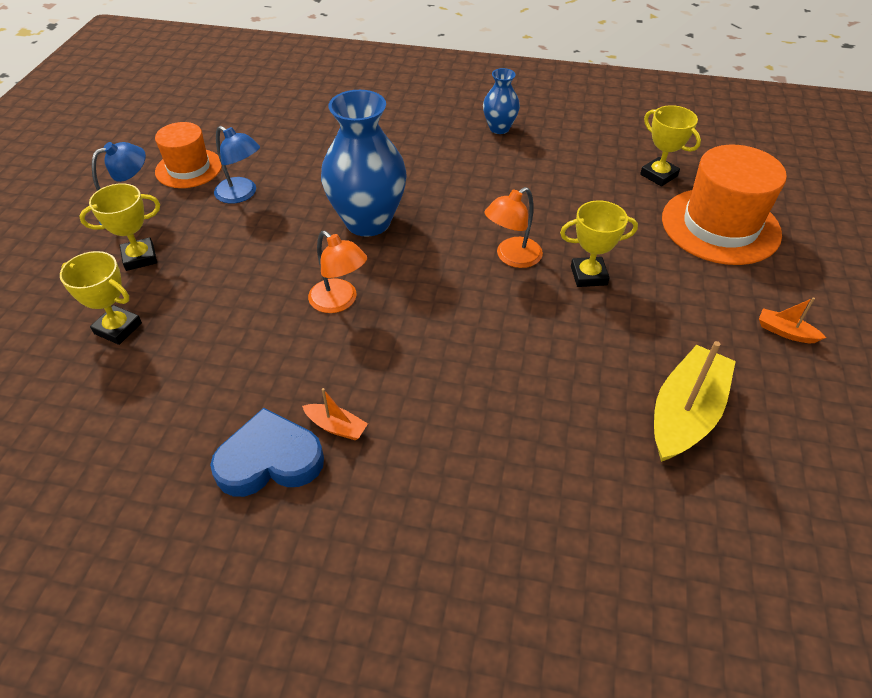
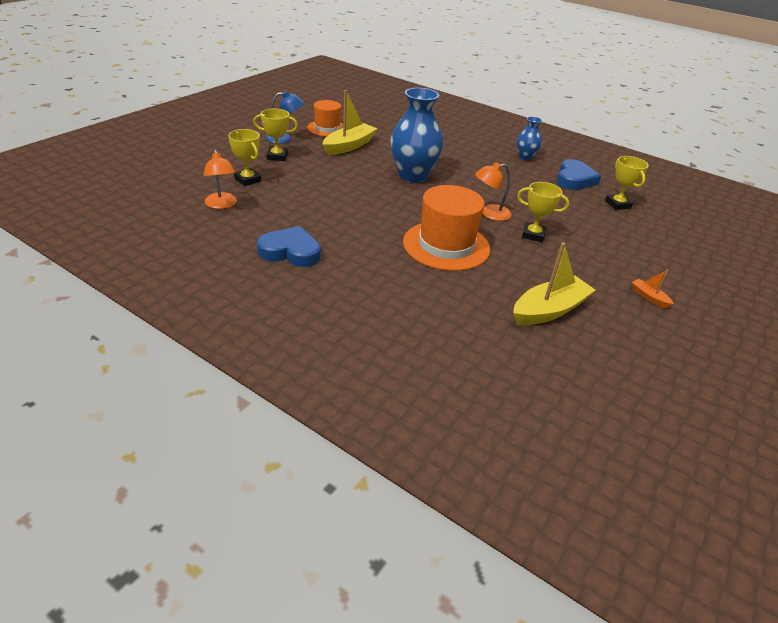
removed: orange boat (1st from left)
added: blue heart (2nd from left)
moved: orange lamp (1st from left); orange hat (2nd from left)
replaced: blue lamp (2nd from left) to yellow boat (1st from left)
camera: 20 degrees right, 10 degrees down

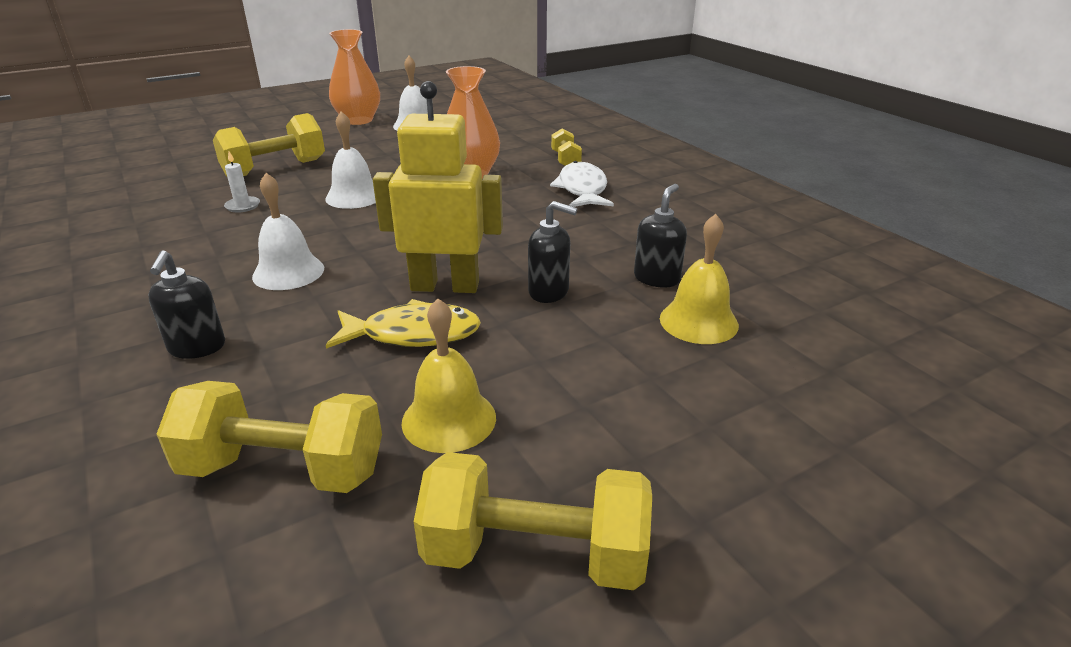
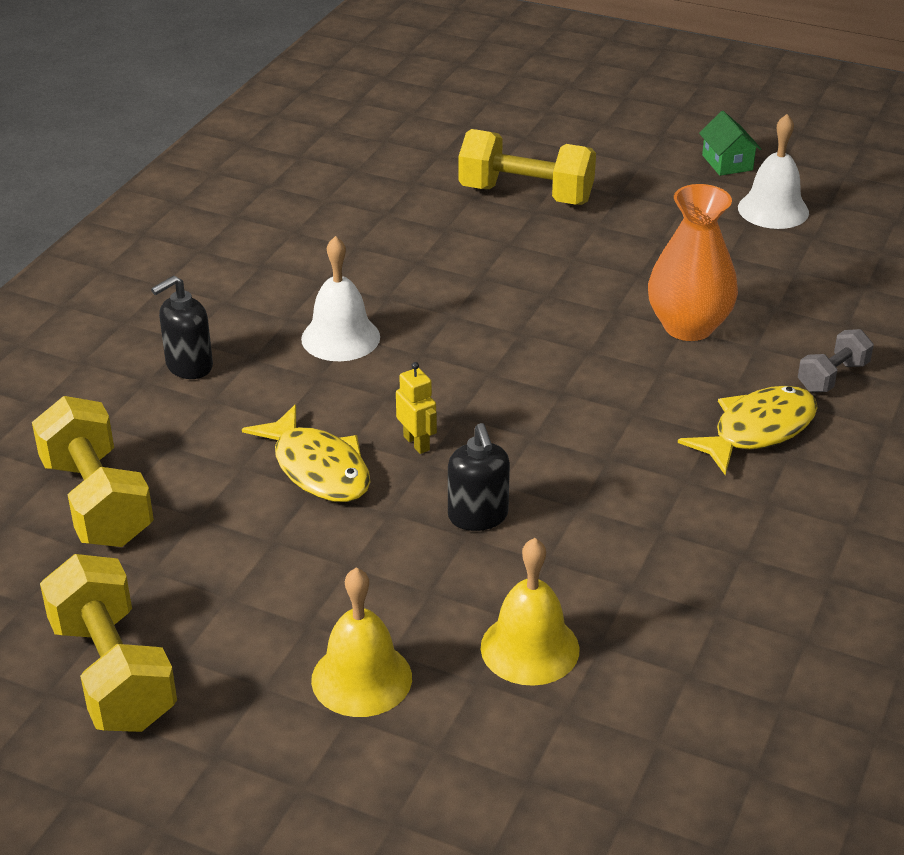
removed: white candle; white bell (2nd from left); black soap dispenser (3rd from left)
moved: yellow bell (1st from left)
replaced: orange vase (1st from left) to green house
recoloured: white fish to yellow fish (2nd from left); yellow dumbbell (4th from left) to grey dumbbell
resized: yellow robot x0.42
camera: 55 degrees right, 5 degrees up

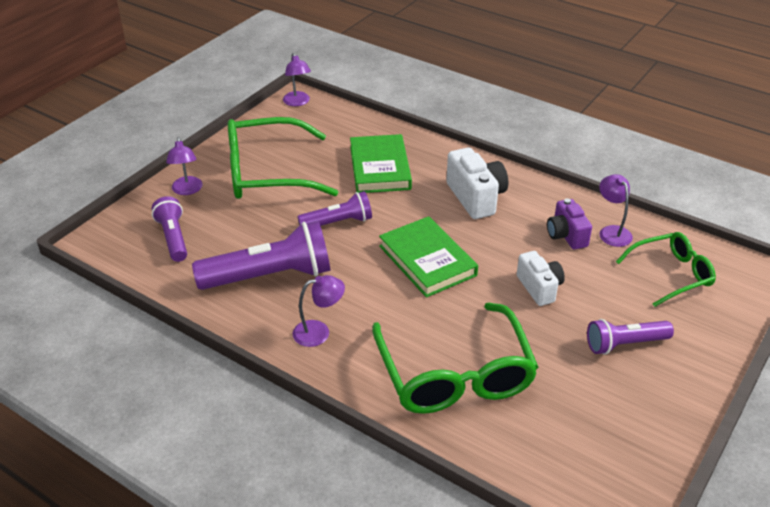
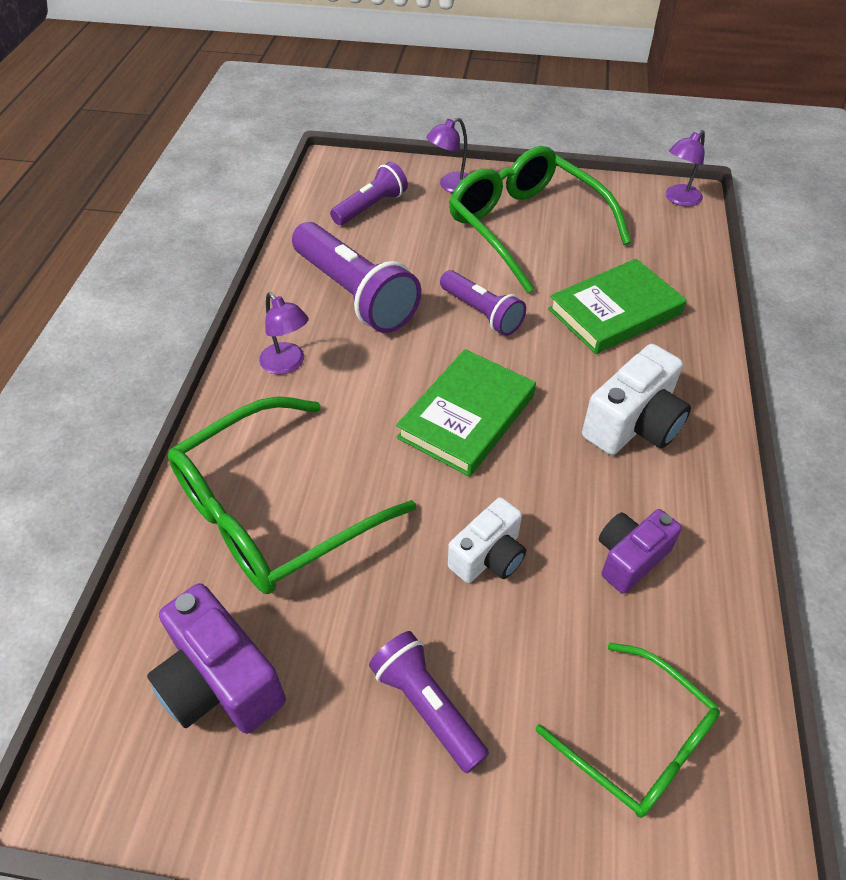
removed: purple lamp (4th from left)
added: purple camera (1st from left)
camera: 65 degrees right, 10 degrees up

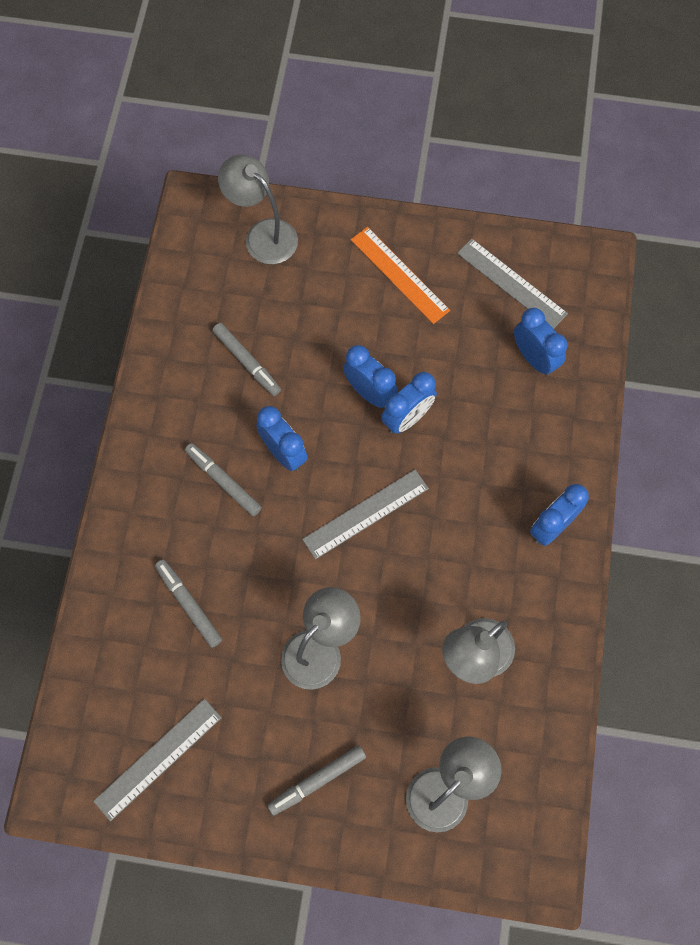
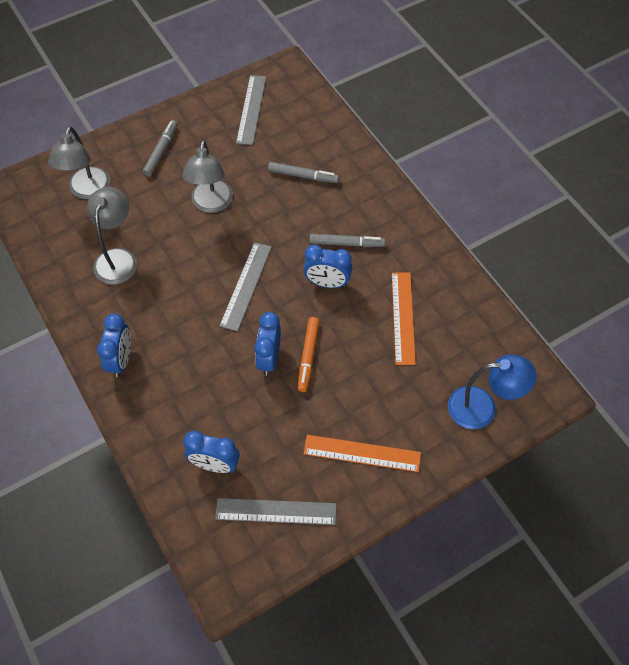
replaced: blue clock (2nd from left) to orange marker; grey marker (3rd from left) to orange ruler (2nd from left)
recoloured: grey lamp (1st from left) to blue lamp
camera: 140 degrees right, 10 degrees down

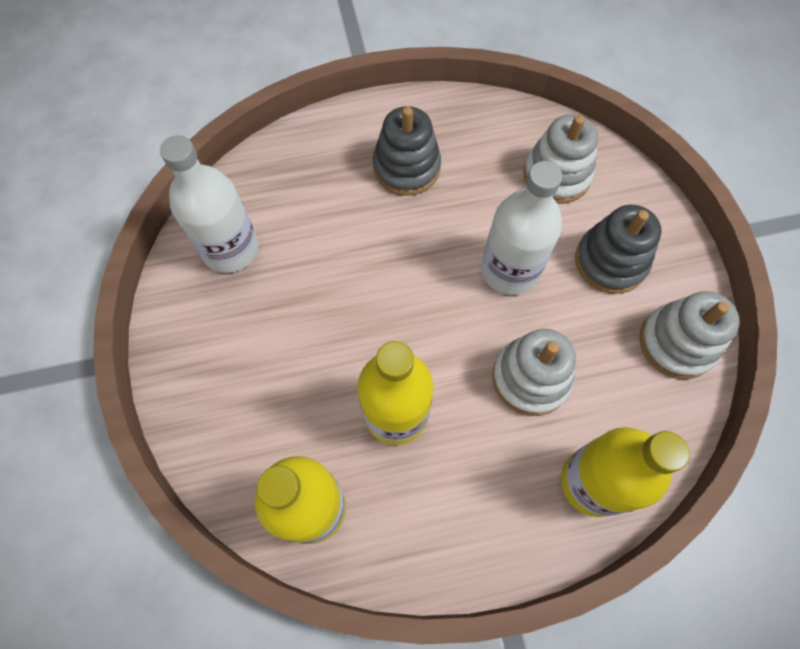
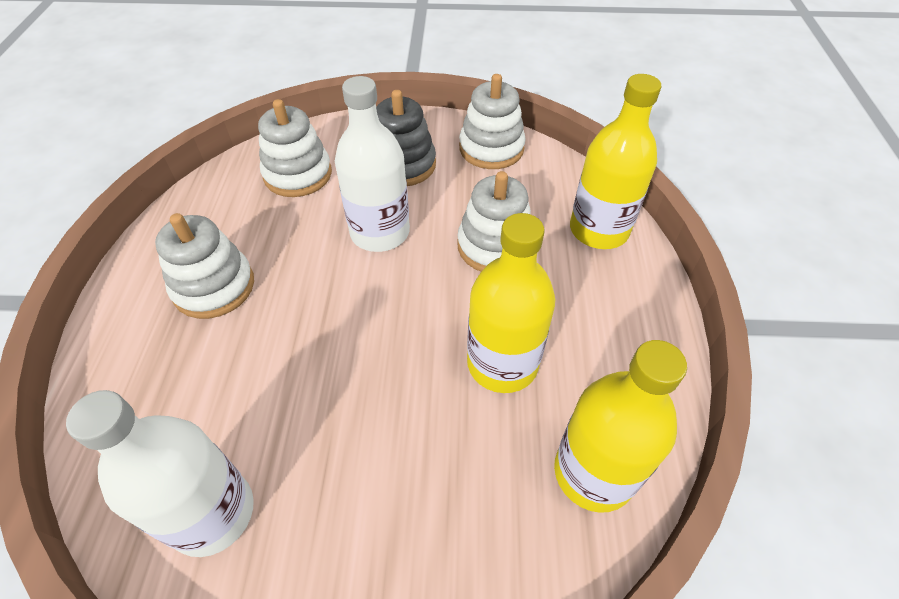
recoloured: grey stacking toy (1st from left) to white stacking toy (1st from left)
camera: 75 degrees left, 15 degrees down

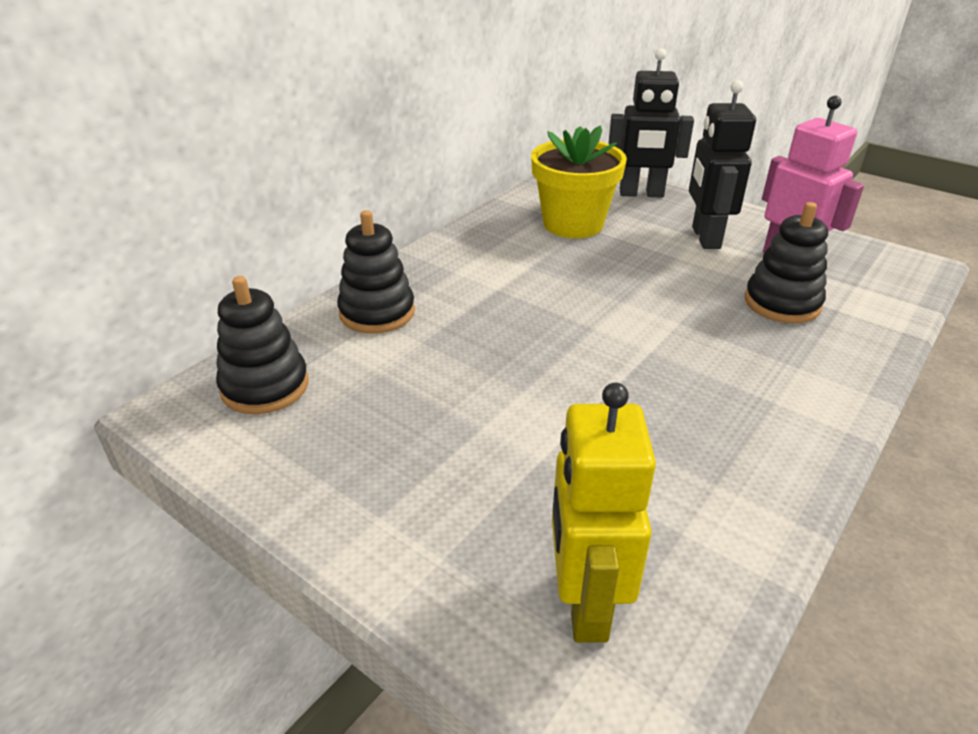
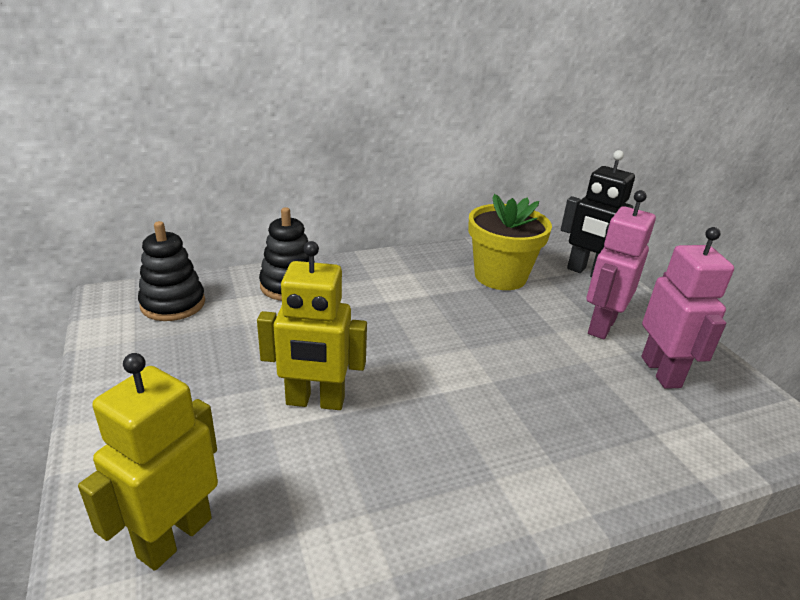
removed: black stacking toy (3rd from left)
added: yellow robot (2nd from left)
recoloured: black robot (2nd from left) to pink robot (1st from left)
camera: 30 degrees right, 5 degrees down

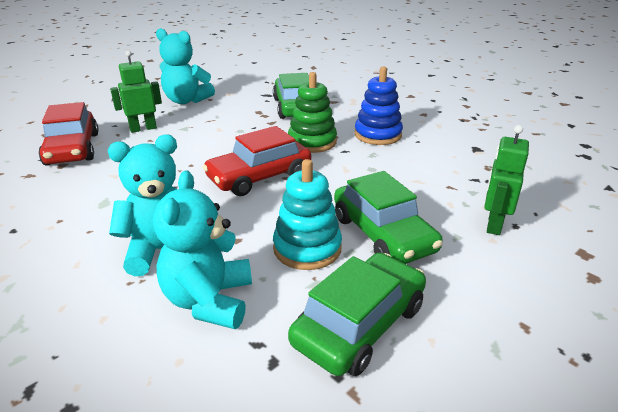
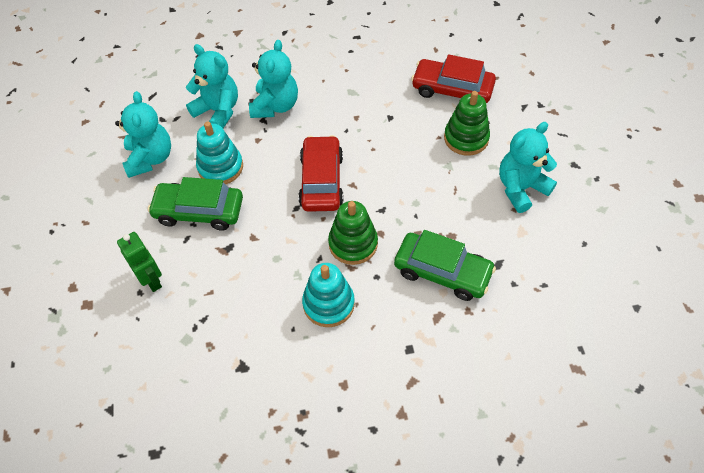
replaced: green car (2nd from left) to turquoise teddy bear (1st from left); green robot (1st from left) to green stacking toy (2nd from left)
recoloured: blue stacking toy to turquoise stacking toy (2nd from left)
camera: 125 degrees right, 25 degrees up

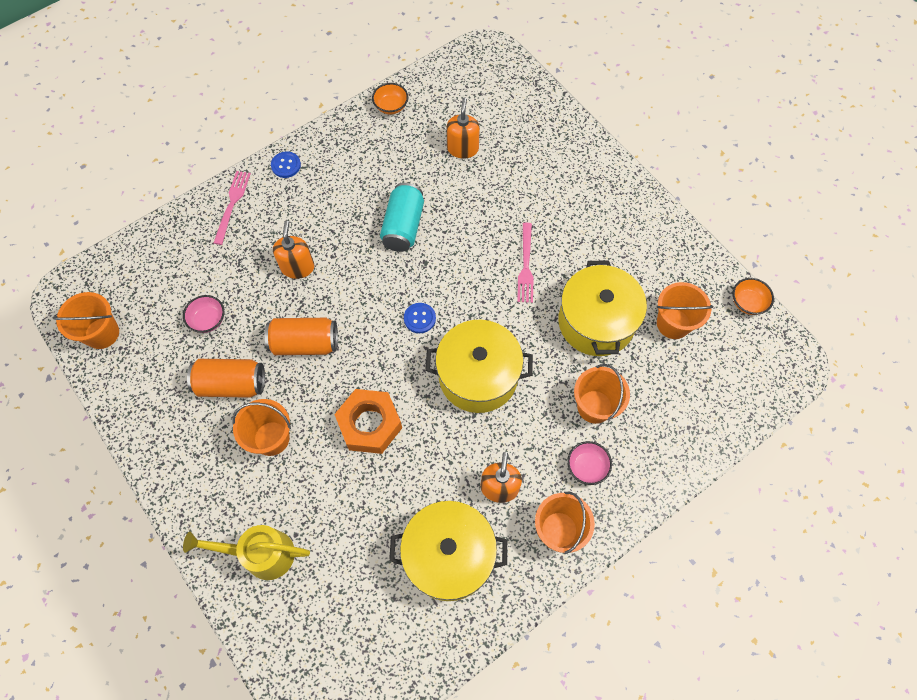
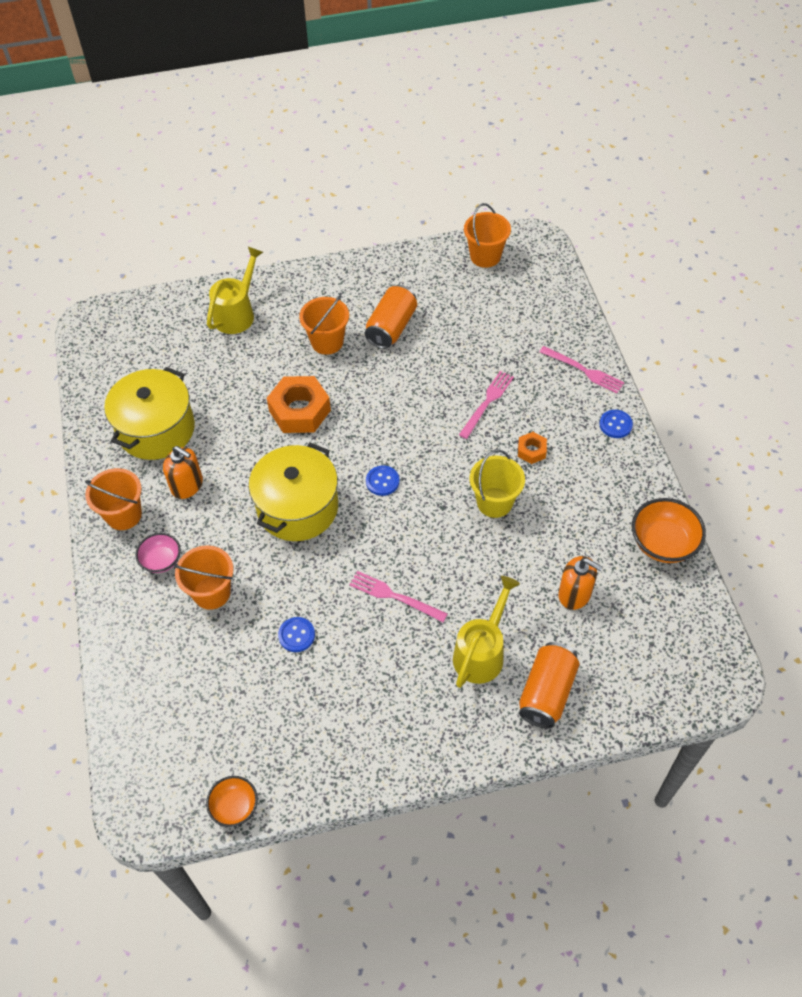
removed: pink bowl (1st from left); orange bucket (5th from left)
added: yellow watering can (2nd from left); orange nut (2nd from left)
moved: orange can (2nd from left)
replaced: yellow pot (3rd from left) to blue button (1st from left); orange soap dispenser (1st from left) to pink fork (2nd from left); turquoise can to yellow bucket
resized: orange bowl (1st from left in the first image) x1.62
camera: 115 degrees right, 10 degrees down

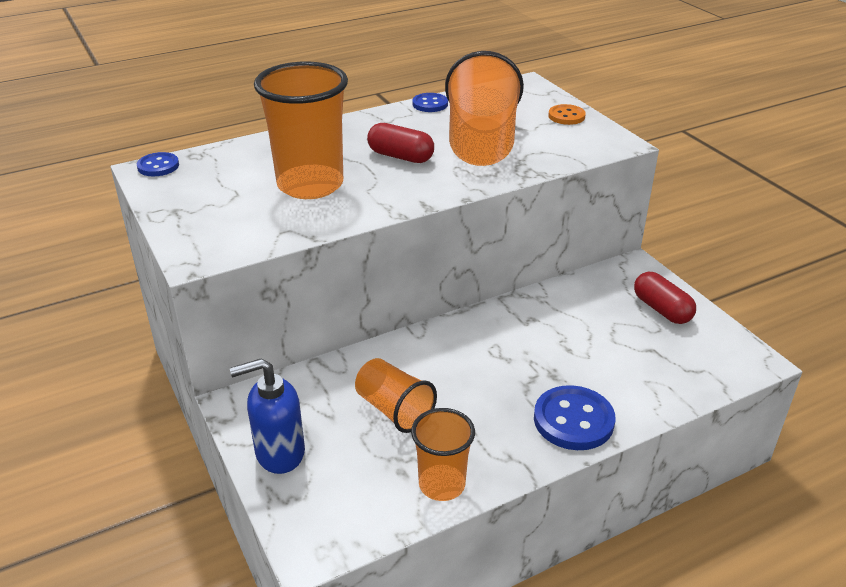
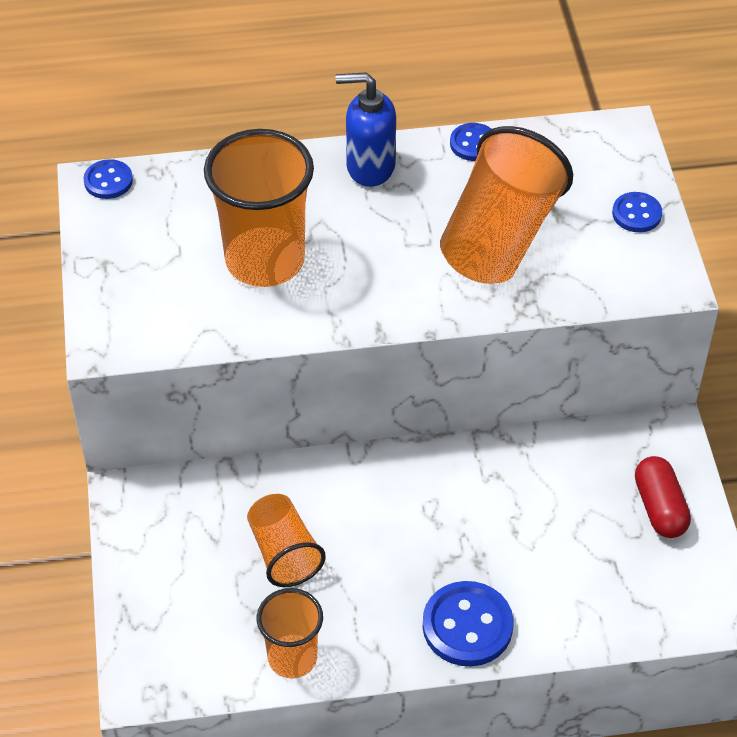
removed: red capsule (1st from left)
moved: blue soap dispenser
recoloured: orange button to blue button (4th from left)
camera: 20 degrees right, 15 degrees up

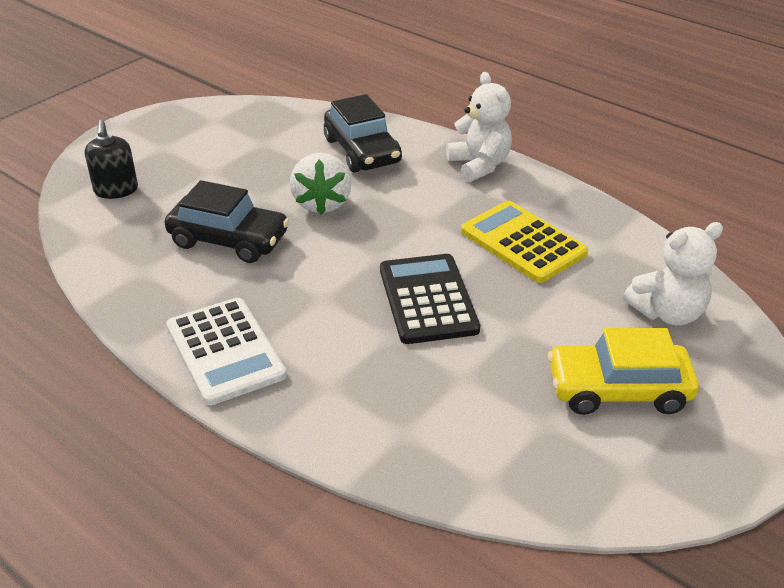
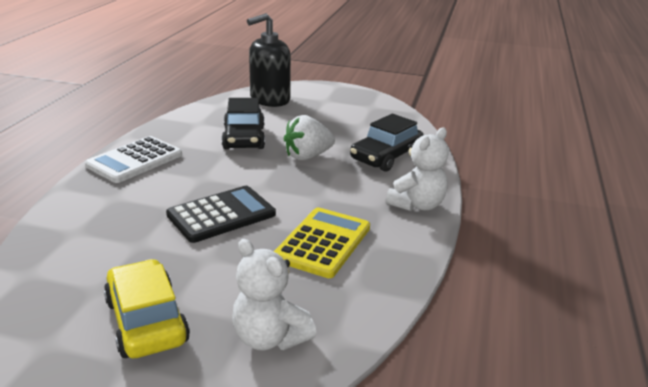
resized: black soap dispenser x1.69
camera: 65 degrees right, 10 degrees down

